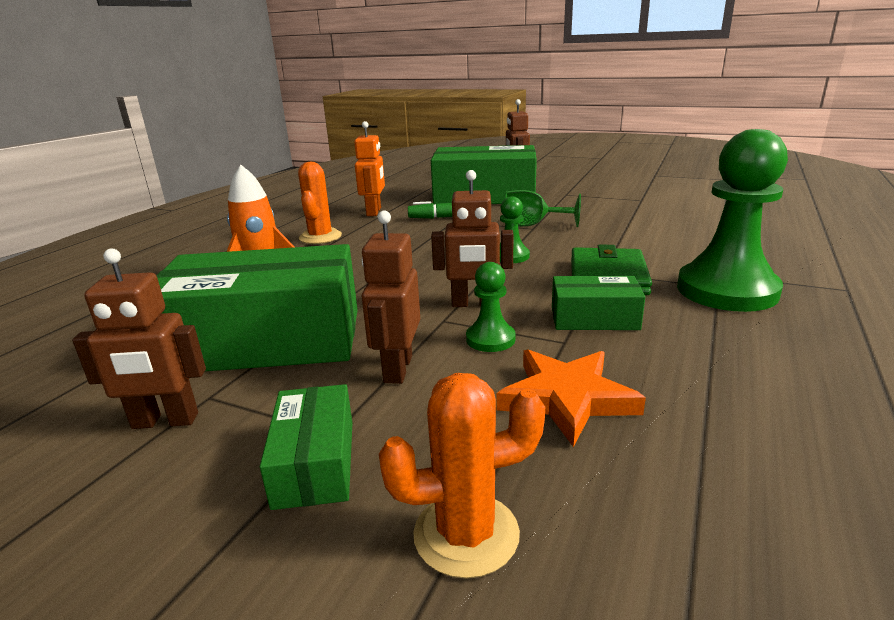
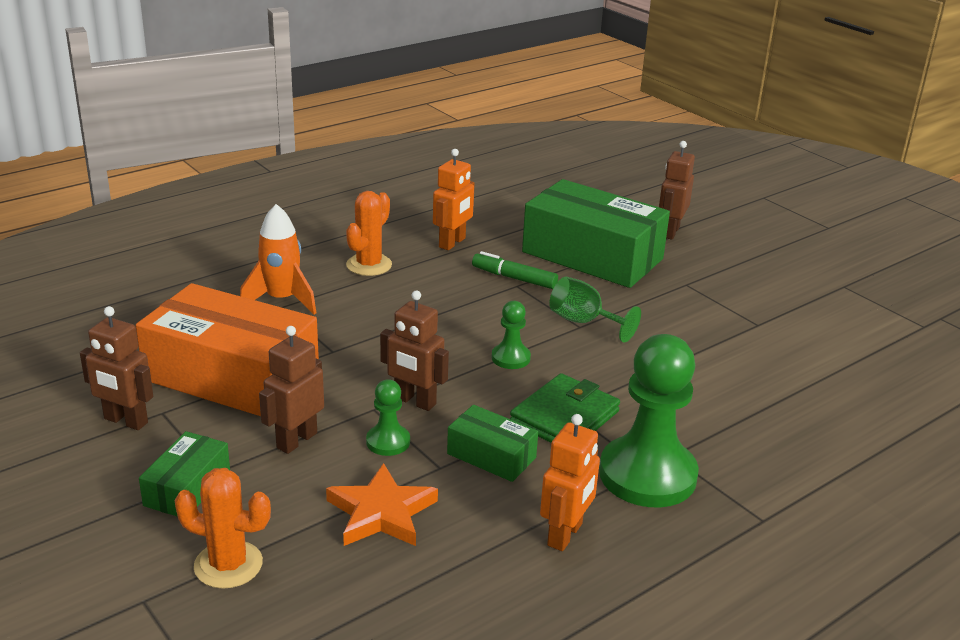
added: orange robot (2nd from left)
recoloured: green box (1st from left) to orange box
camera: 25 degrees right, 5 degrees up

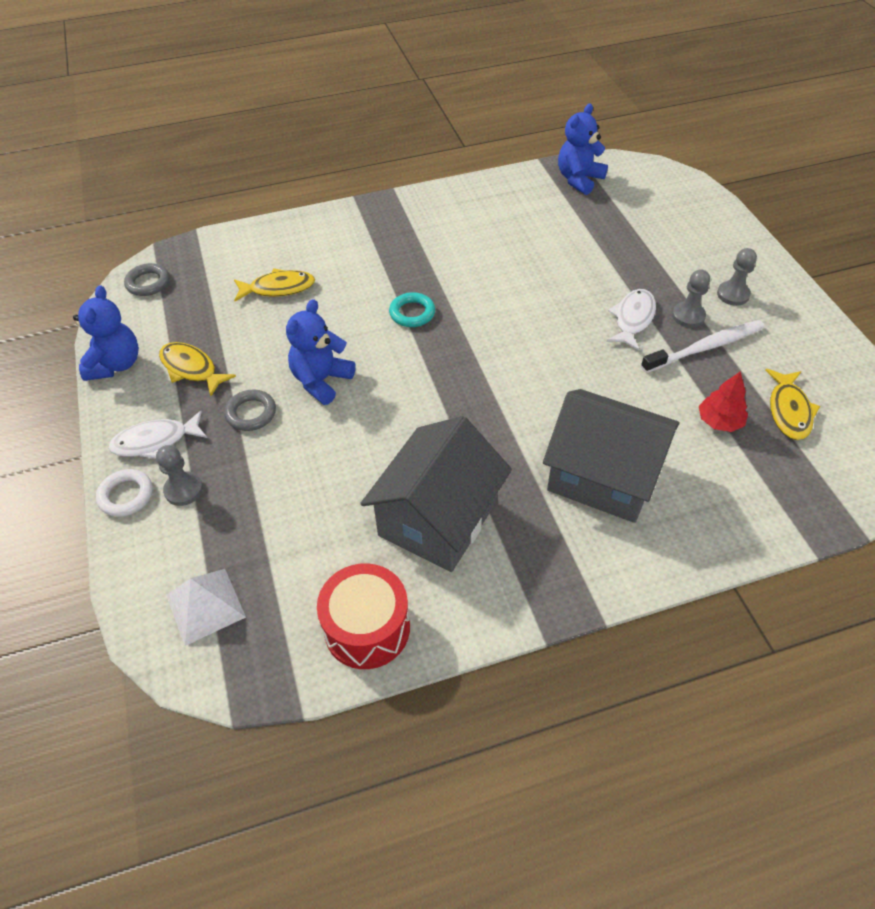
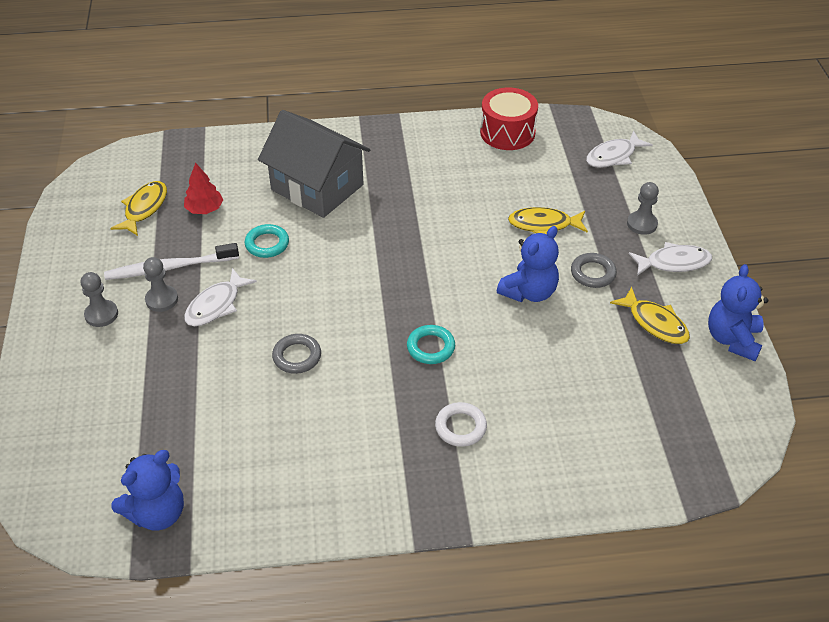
removed: grey house (1st from left)
added: turquoise ring (1st from left)
moved: grey ring (1st from left); white ring; yellow fish (2nd from left)
replaced: white pyramid to white fish (2nd from left)
camera: 170 degrees left, 5 degrees down

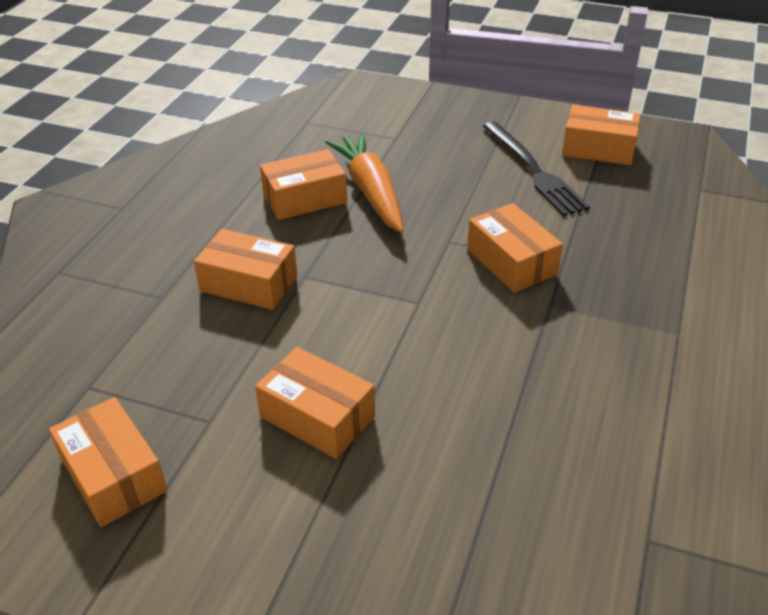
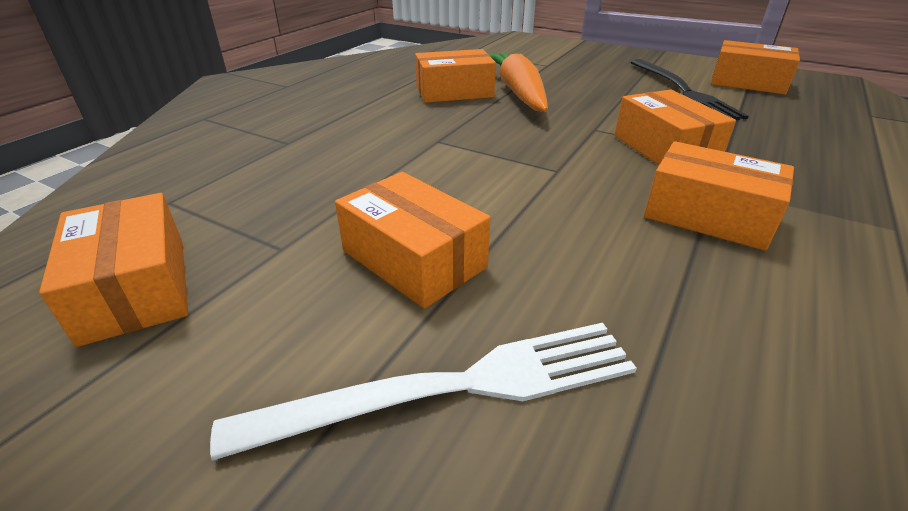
added: white fork
moved: orange box (2nd from left in the first image) to orange box (5th from left)
camera: 10 degrees right, 5 degrees down

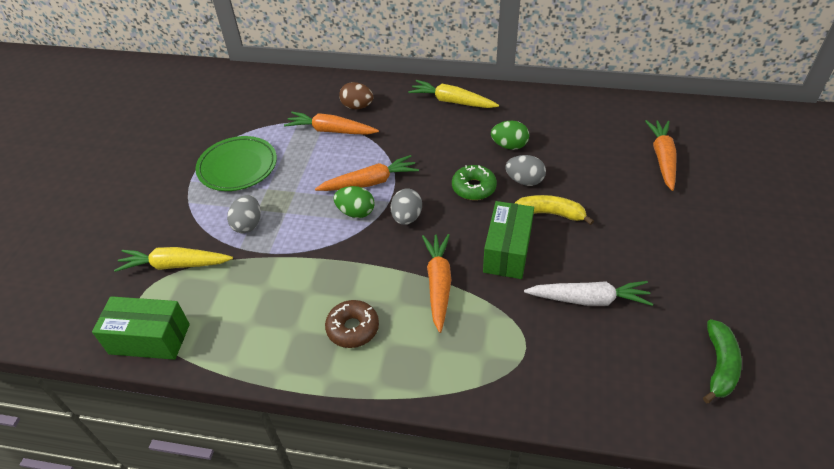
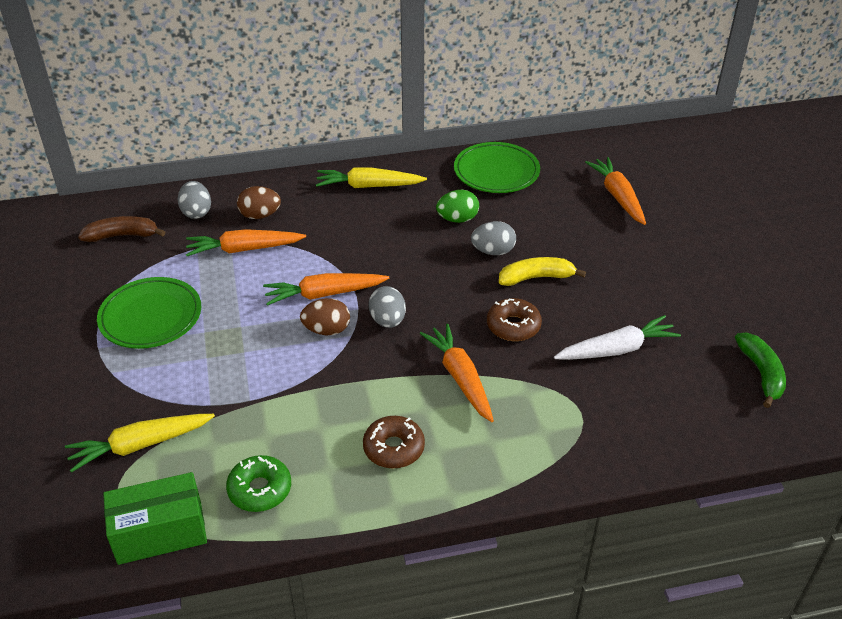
added: brown banana; green plate (2nd from left)
moved: grey egg (1st from left); green donut
replaced: green box (2nd from left) to brown donut (2nd from left)
recoloured: green egg (1st from left) to brown egg (2nd from left)
turned: orange carrot (2nd from left) 150 degrees counterclockwise
camera: 25 degrees left, 5 degrees down

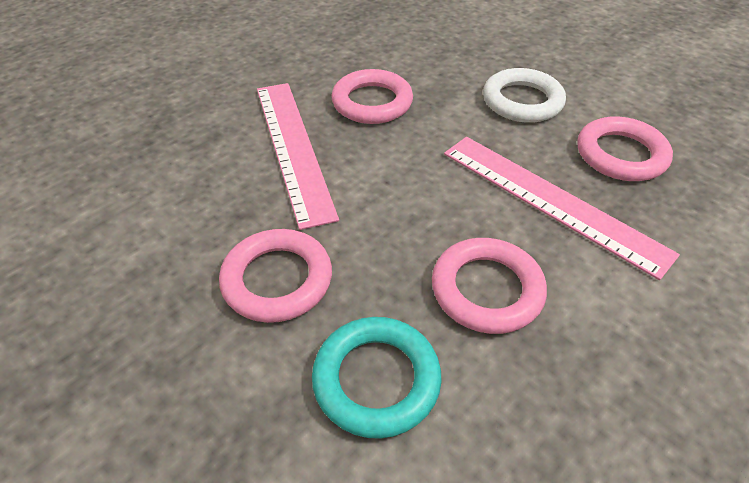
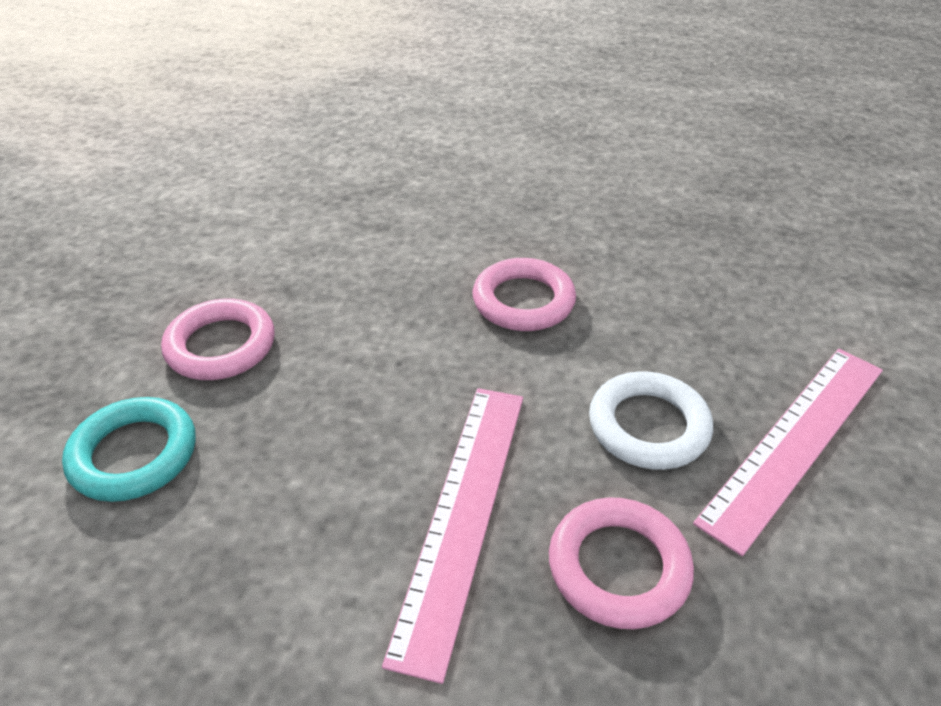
removed: pink ring (3rd from left)
moved: pink ruler (1st from left in the first image) to pink ruler (2nd from left)
camera: 60 degrees right, 5 degrees down

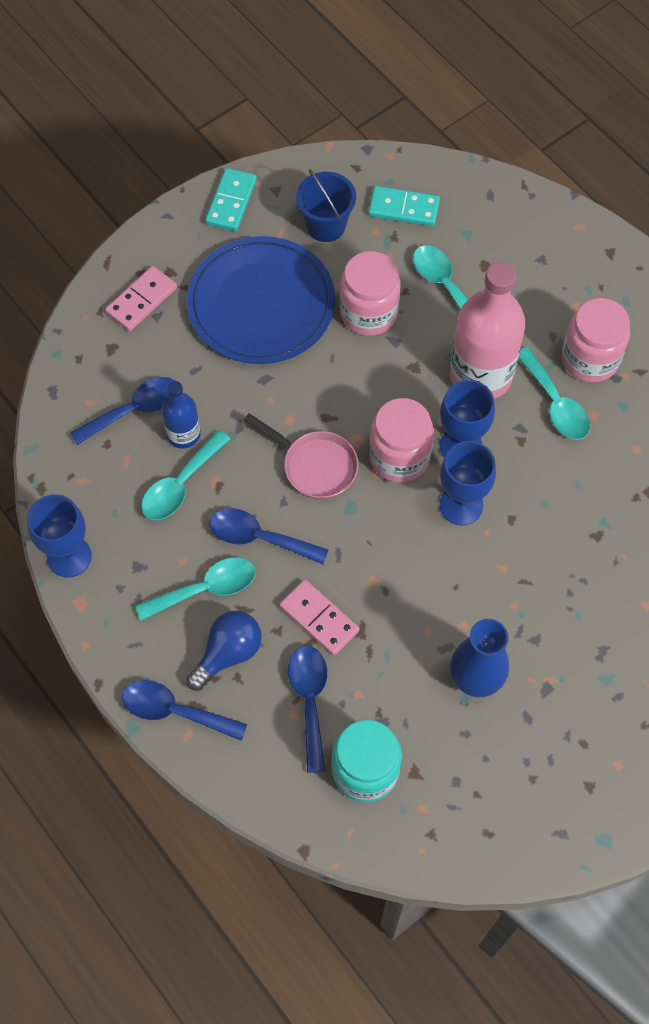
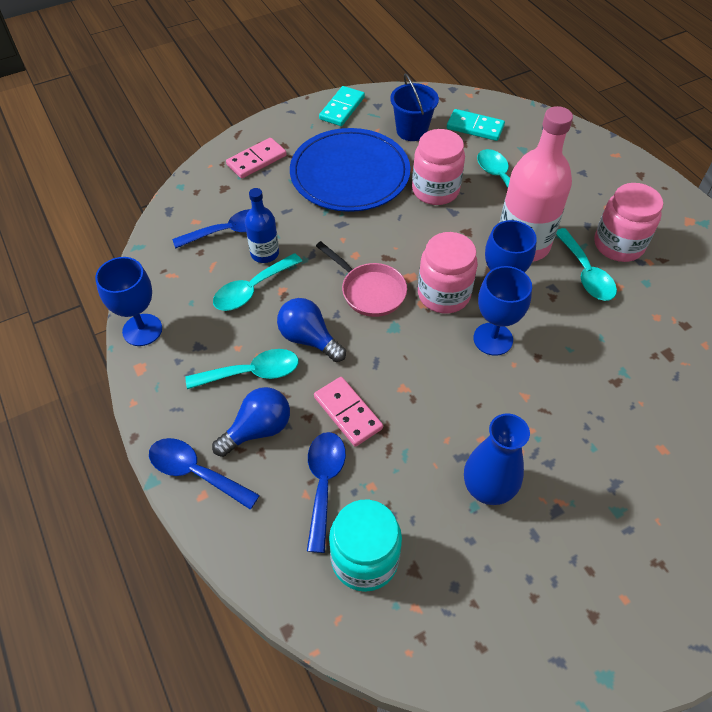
replaced: blue spoon (3rd from left) to blue light bulb (2nd from left)
camera: 10 degrees right, 10 degrees down

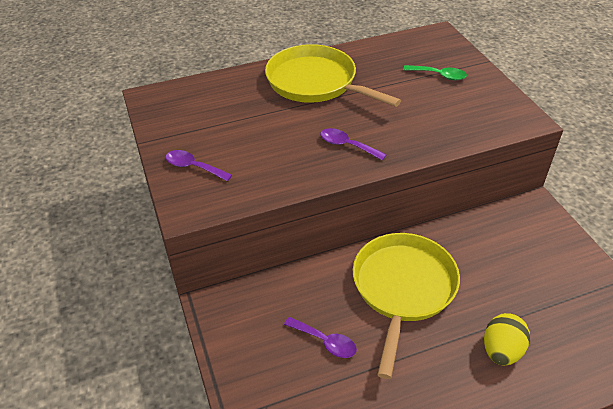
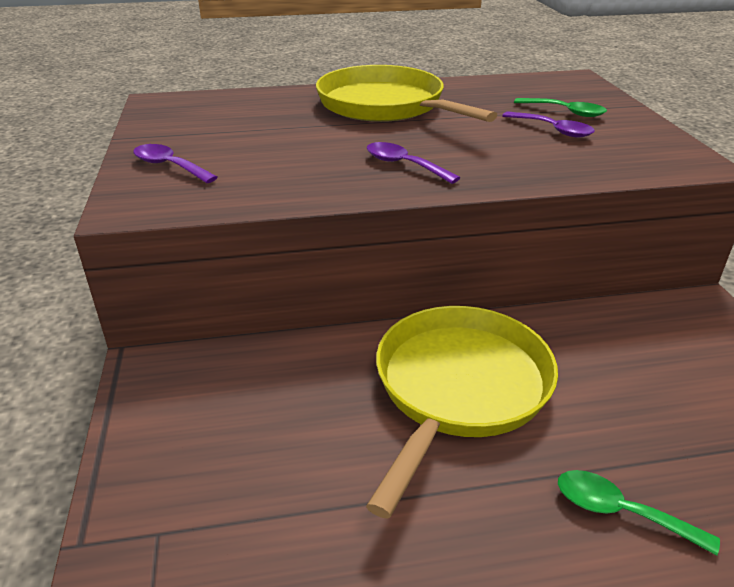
moved: purple spoon (2nd from left in the first image) to purple spoon (3rd from left)
replaced: yellow egg to green spoon (2nd from left)
camera: 10 degrees right, 10 degrees down

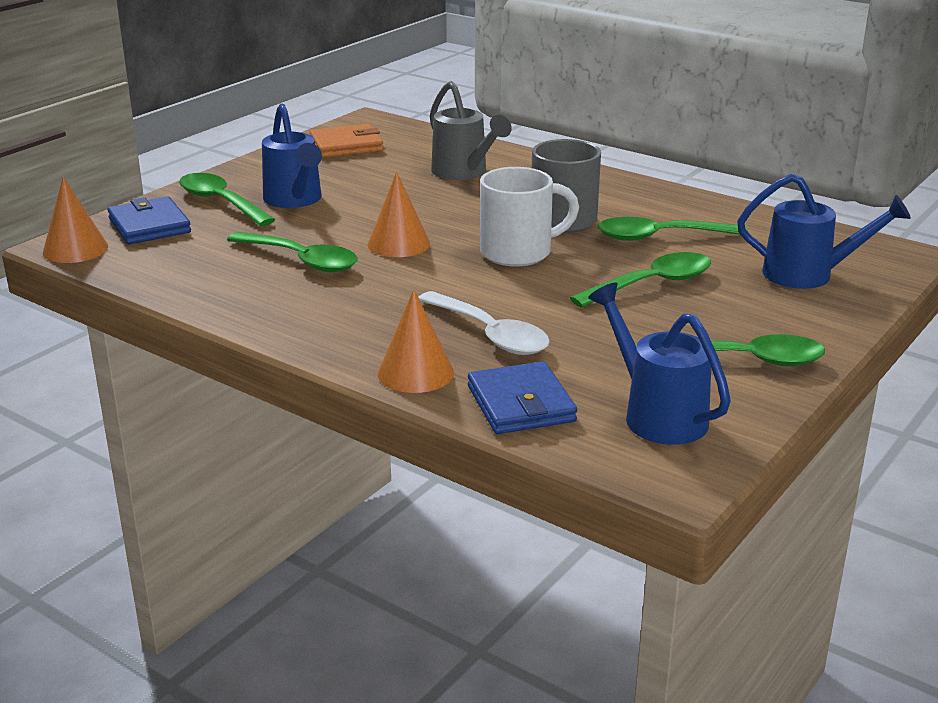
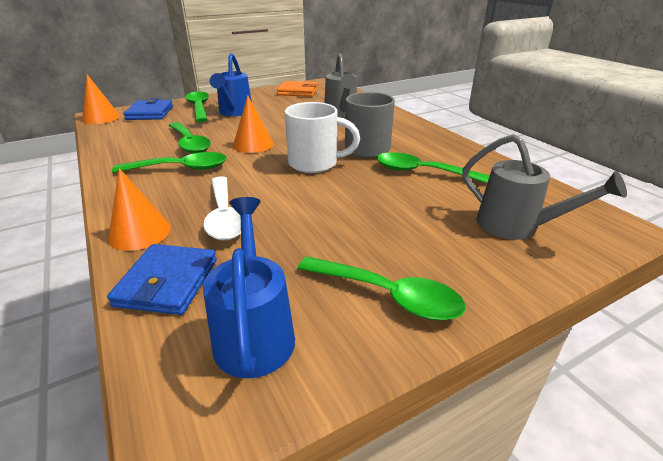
moved: green spoon (3rd from left in the first image) to green spoon (1st from left)
recoloured: blue watering can (3rd from left) to grey watering can (2nd from left)
camera: 25 degrees right, 5 degrees up

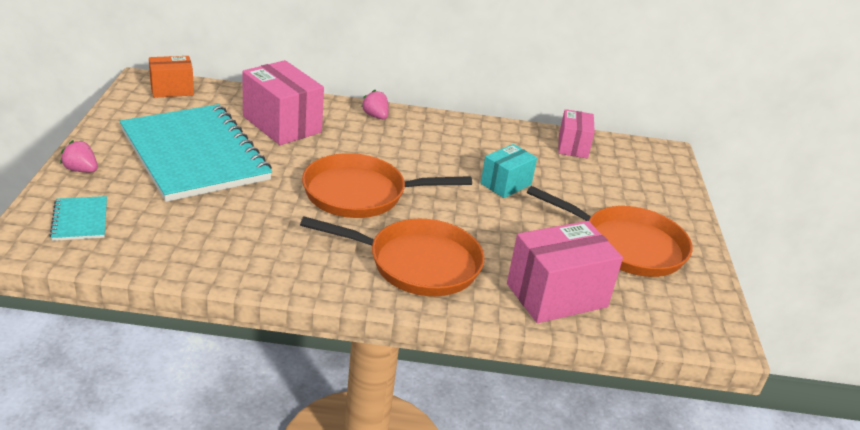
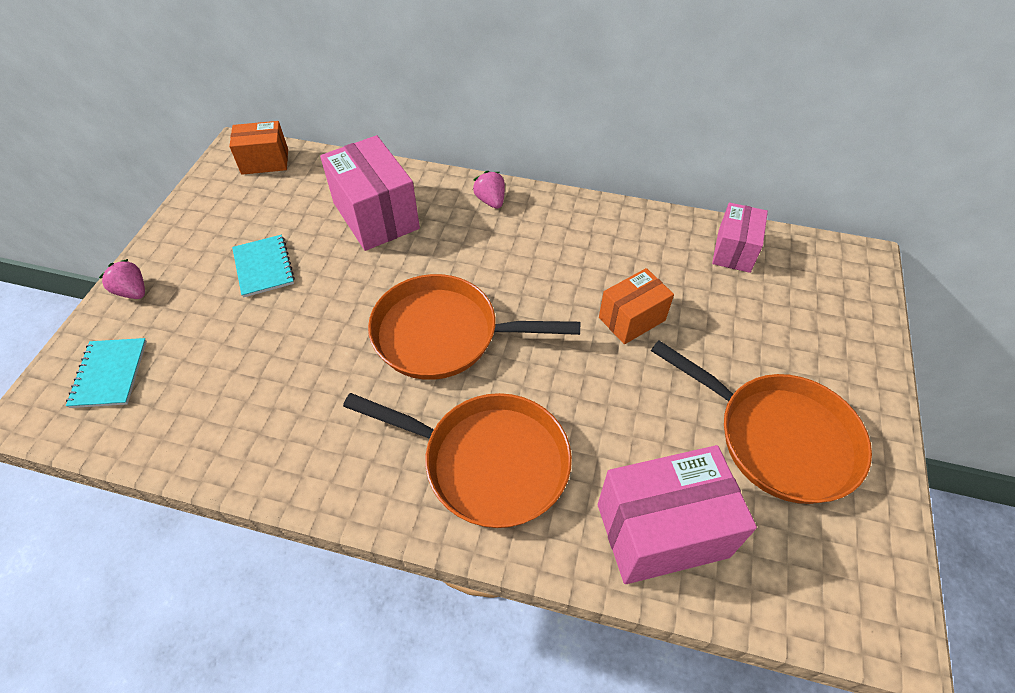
recoloured: turquoise box to orange box (2nd from left)
resized: turquoise notebook (2nd from left) x0.41
camera: 15 degrees right, 20 degrees up

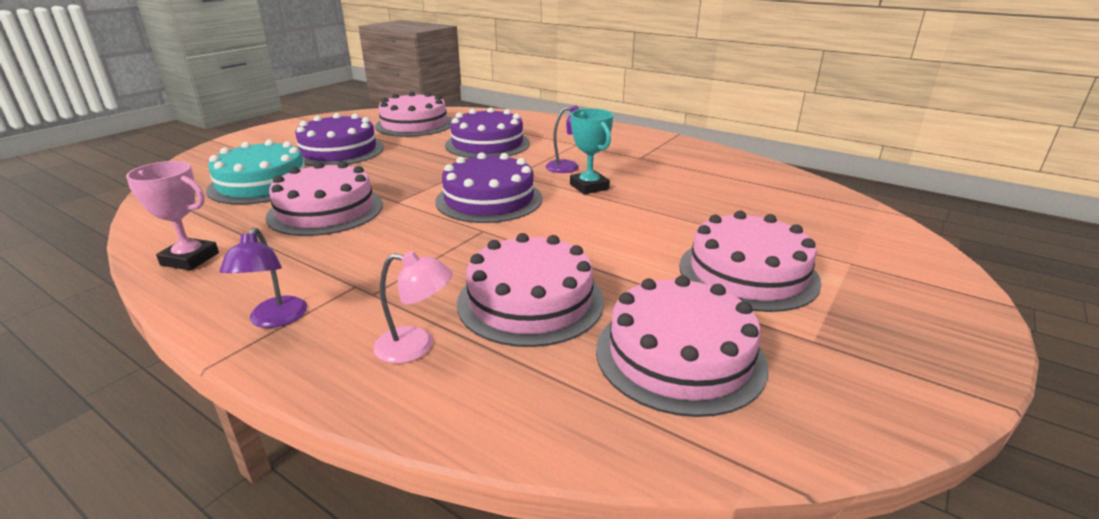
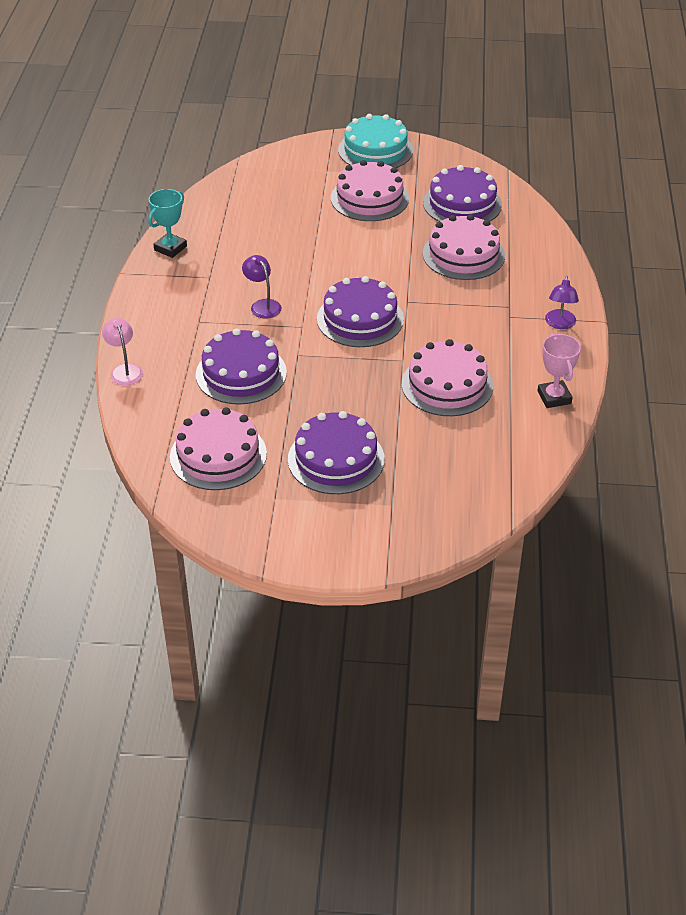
moved: pink lamp; turquoise trophy; turquoise cake
recoloured: pink cake (4th from left) to purple cake (4th from left)
turned: purple lamp (1st from left in the first image) 135 degrees clockwise
camera: 120 degrees left, 15 degrees up

